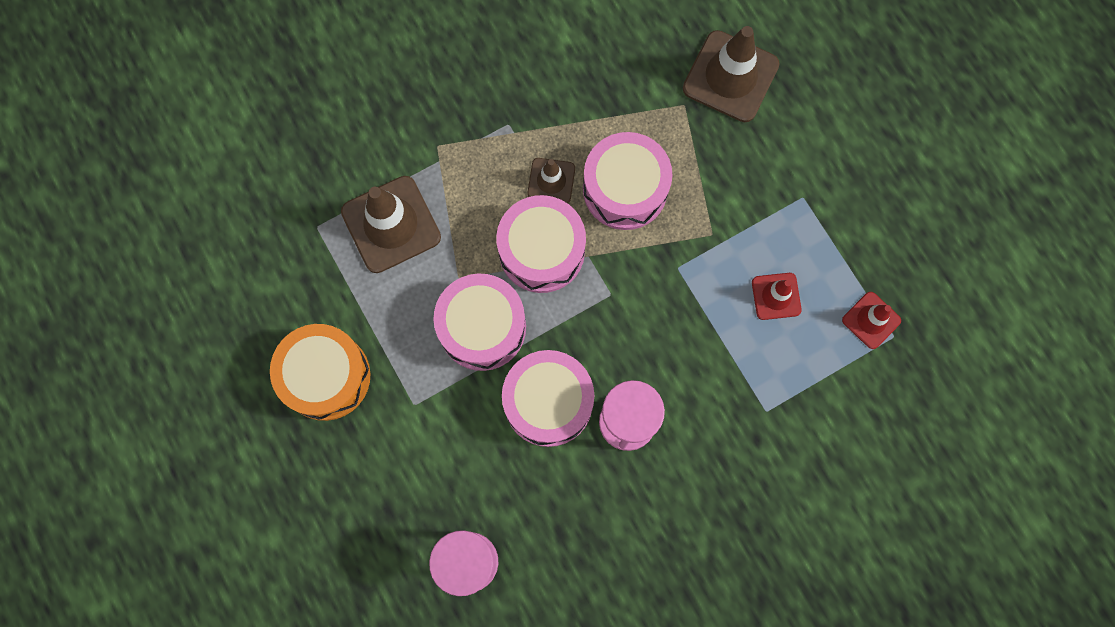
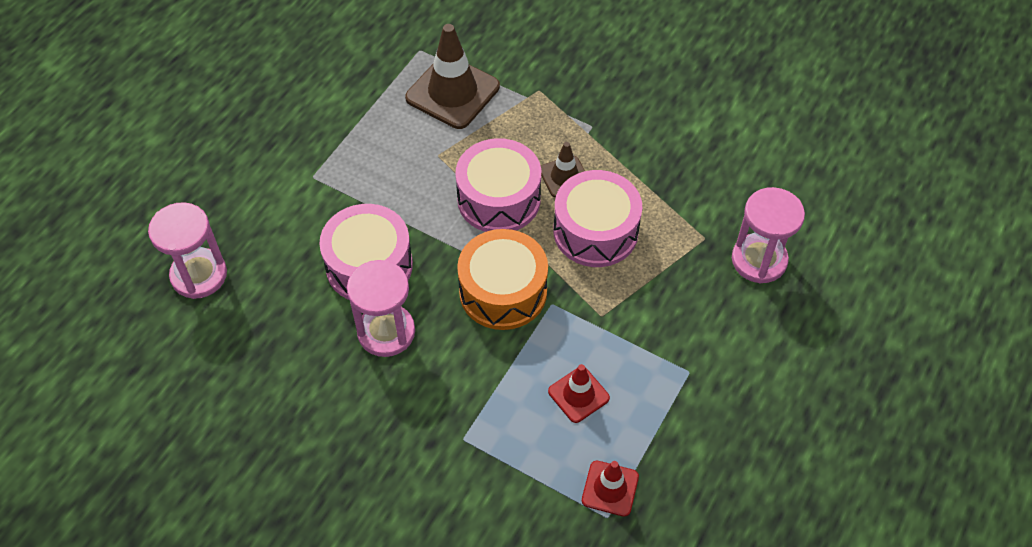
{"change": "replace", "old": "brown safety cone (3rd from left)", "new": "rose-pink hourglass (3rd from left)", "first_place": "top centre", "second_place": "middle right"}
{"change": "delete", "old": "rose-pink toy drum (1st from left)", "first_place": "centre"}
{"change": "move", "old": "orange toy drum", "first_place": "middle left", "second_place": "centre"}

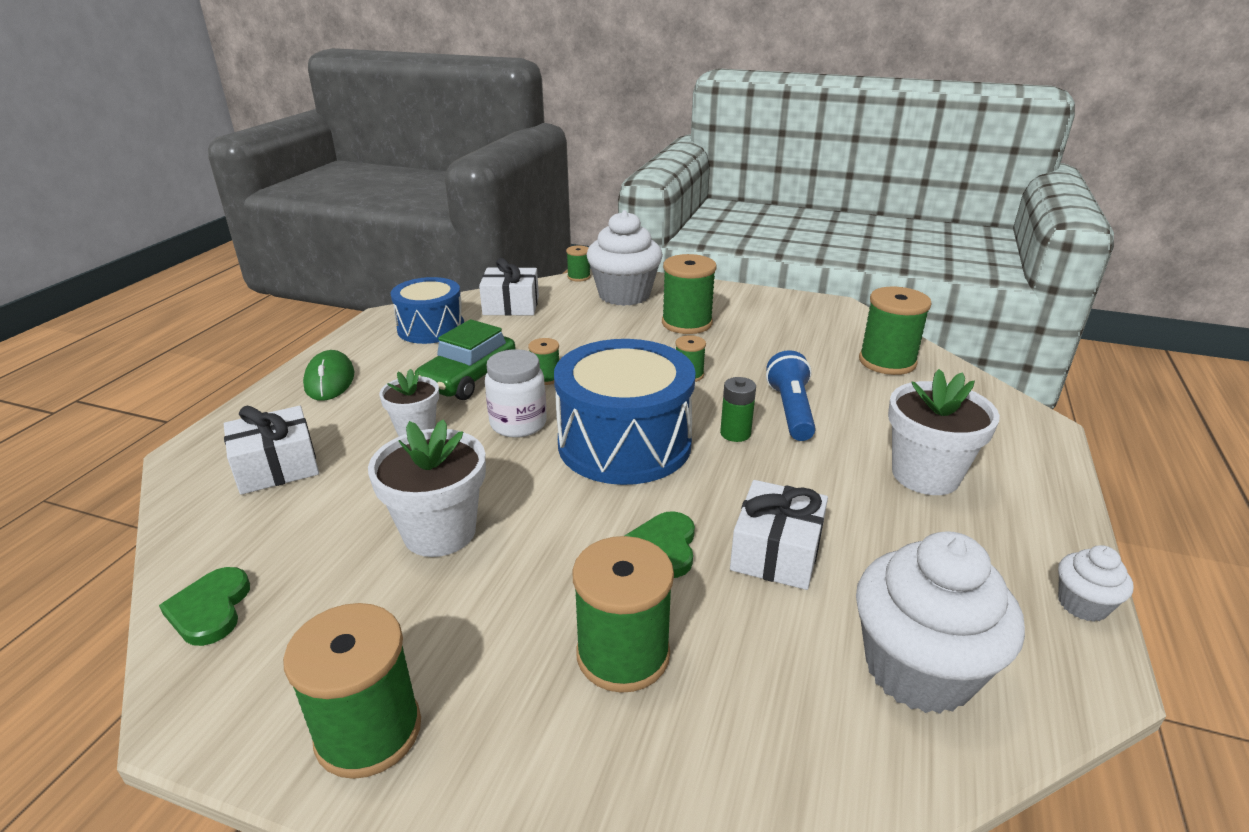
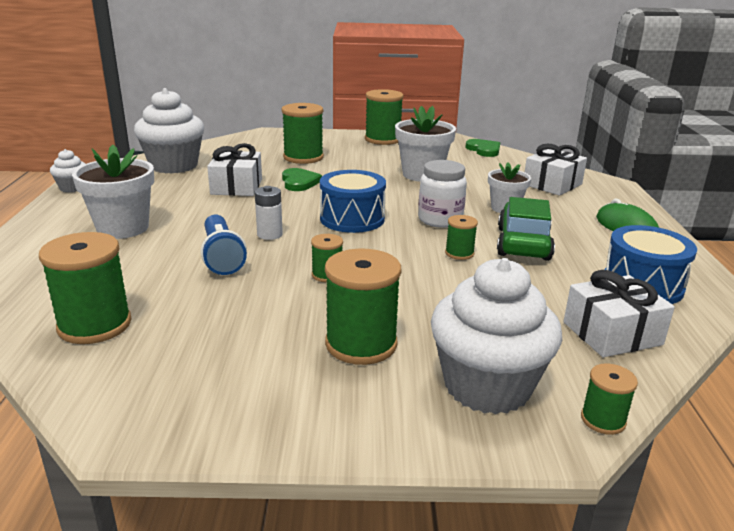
{"change": "resize", "old": "blue toy drum (2nd from left in the first image)", "first_place": "centre", "second_place": "centre", "factor": 0.64}
{"change": "recolor", "old": "green power cell", "new": "snow-white power cell", "first_place": "centre", "second_place": "centre"}

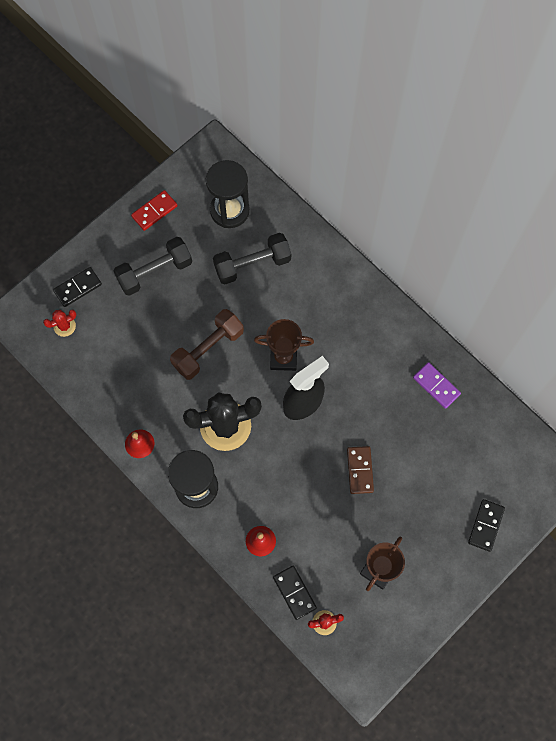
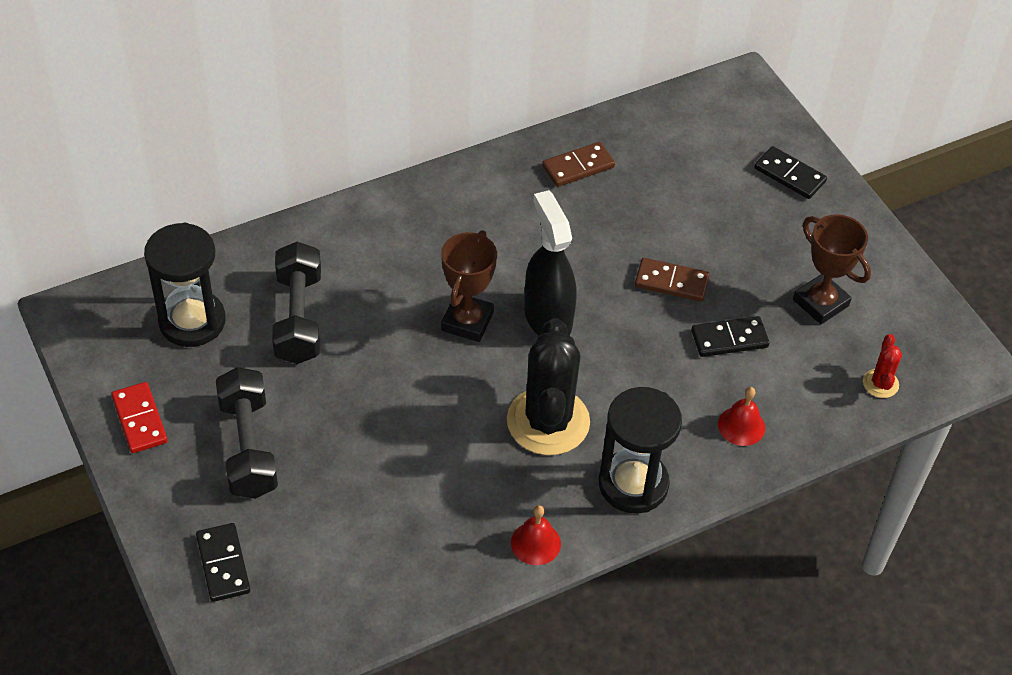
{"change": "delete", "old": "brown free weight", "first_place": "centre"}
{"change": "delete", "old": "crimson prickly plant (1st from left)", "first_place": "middle left"}
{"change": "recolor", "old": "royal purple domino tile", "new": "brown domino tile (1st from left)", "first_place": "middle right", "second_place": "top centre"}
{"change": "move", "old": "black domino tile (2nd from left)", "first_place": "bottom centre", "second_place": "middle right"}

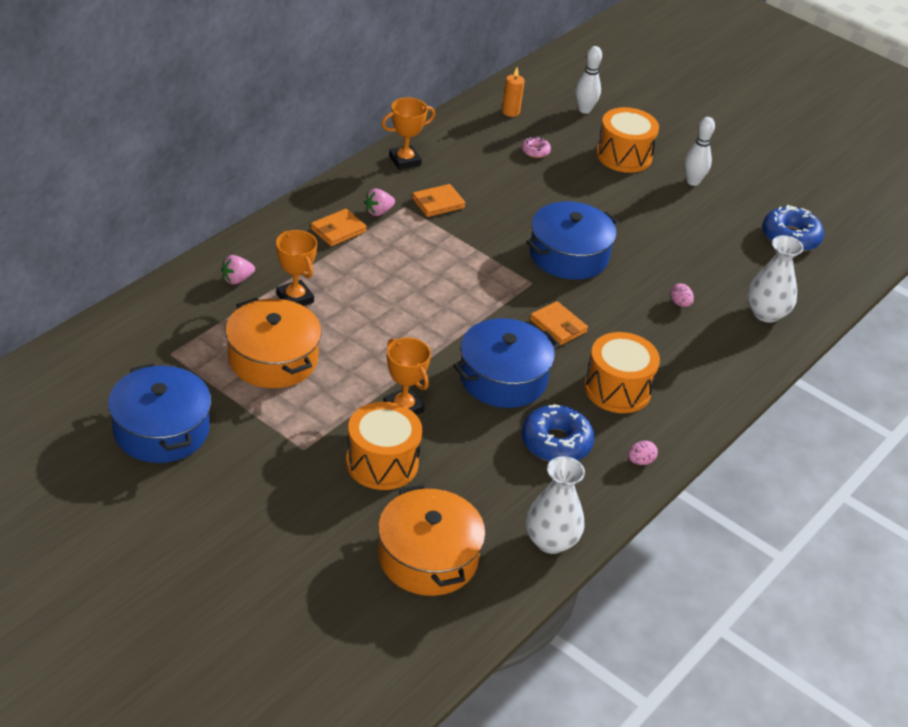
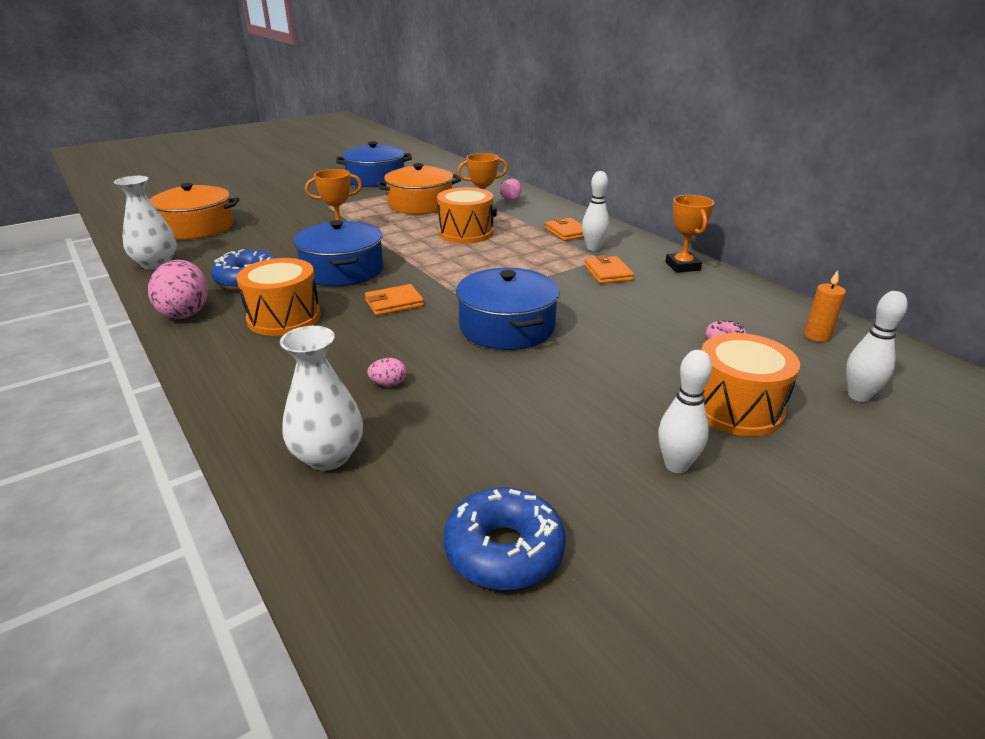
{"change": "replace", "old": "rose-pink toy strawberry (2nd from left)", "new": "snow-white tenpin (1st from left)", "first_place": "top centre", "second_place": "top centre"}
{"change": "move", "old": "orange toy drum (1st from left in the first image)", "new": "orange toy drum (2nd from left)", "first_place": "centre", "second_place": "top centre"}
{"change": "resize", "old": "rose-pink toy egg (1st from left)", "first_place": "middle right", "second_place": "middle left", "factor": 2.2}

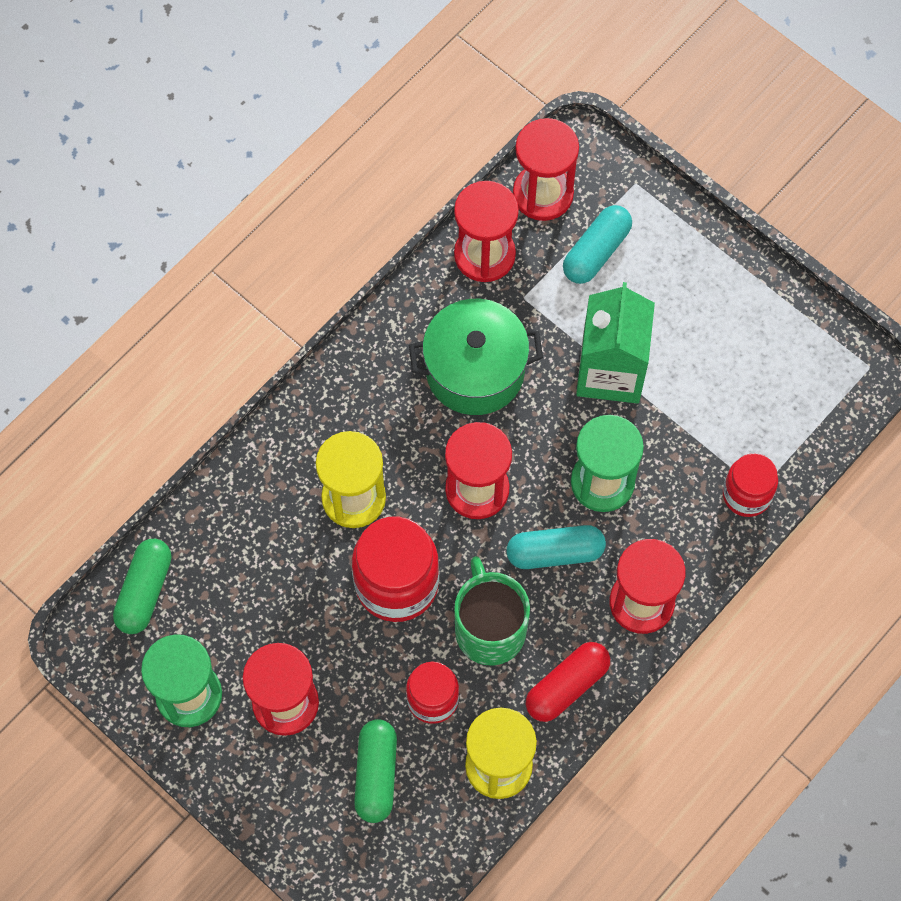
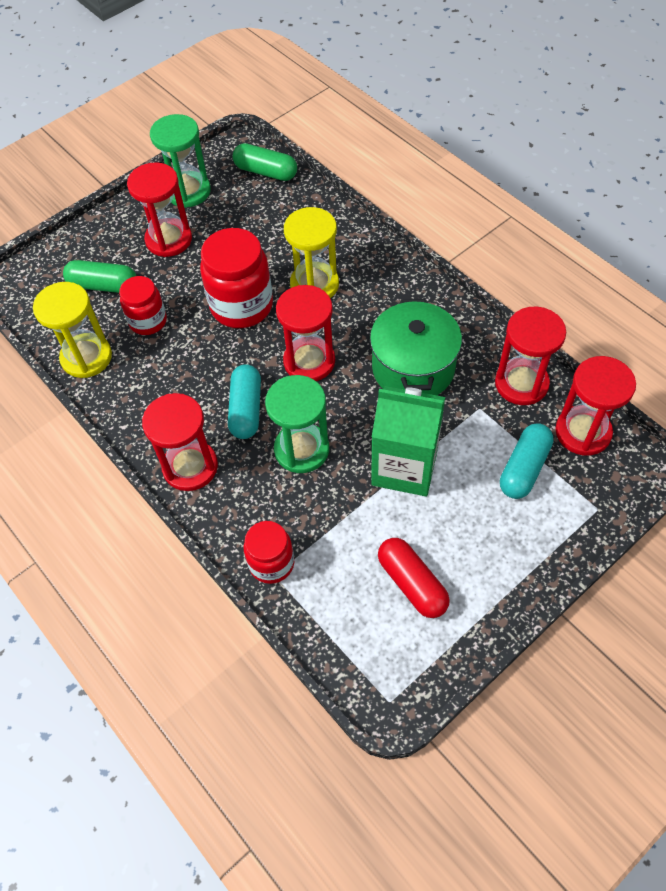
{"change": "rotate", "old": "teal pill (2nd from left)", "first_place": "top centre", "second_place": "middle right", "degrees": 75}
{"change": "delete", "old": "green coffee mug", "first_place": "bottom centre"}
{"change": "move", "old": "crimson pill", "first_place": "bottom centre", "second_place": "centre"}

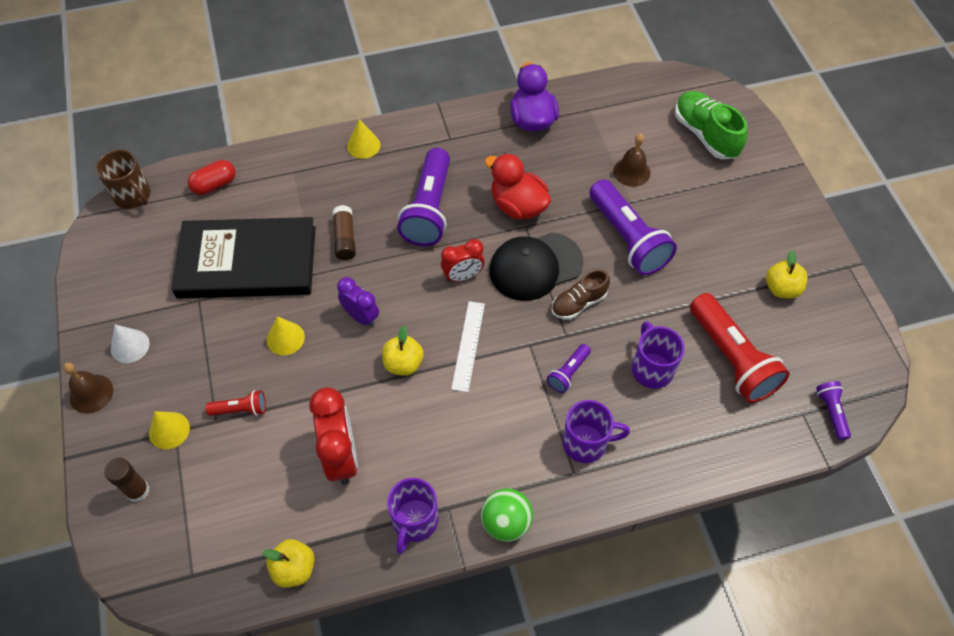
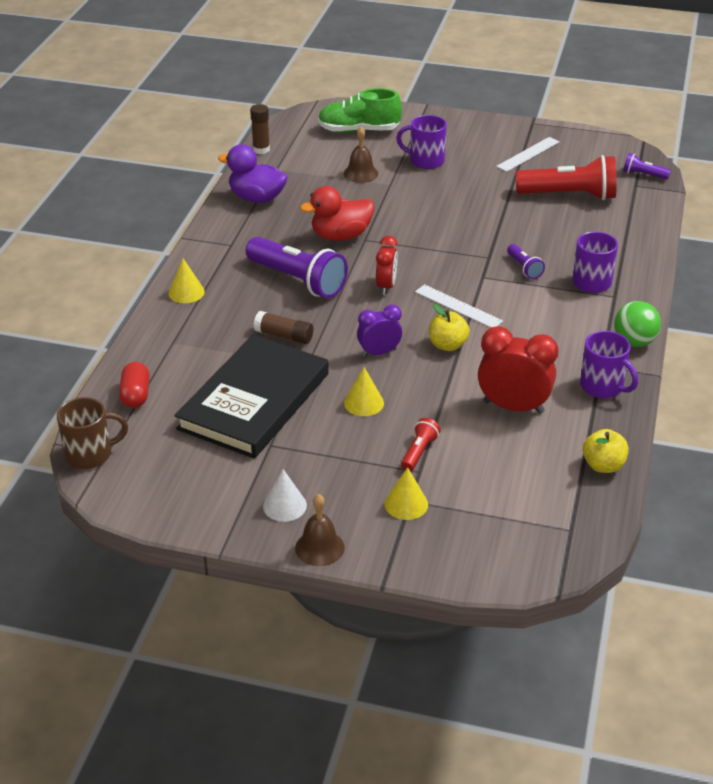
{"change": "delete", "old": "royal purple flashlight (3rd from left)", "first_place": "centre"}
{"change": "delete", "old": "black baseball cap", "first_place": "centre"}
{"change": "replace", "old": "yellow toy apple (3rd from left)", "new": "snow-white straightedge (2nd from left)", "first_place": "middle right", "second_place": "top right"}
{"change": "delete", "old": "brown shoe", "first_place": "centre"}
{"change": "move", "old": "royal purple coffee mug (3rd from left in the first image)", "new": "royal purple coffee mug (1st from left)", "first_place": "middle right", "second_place": "top centre"}
{"change": "move", "old": "brown stick of glue (1st from left)", "first_place": "bottom left", "second_place": "top centre"}

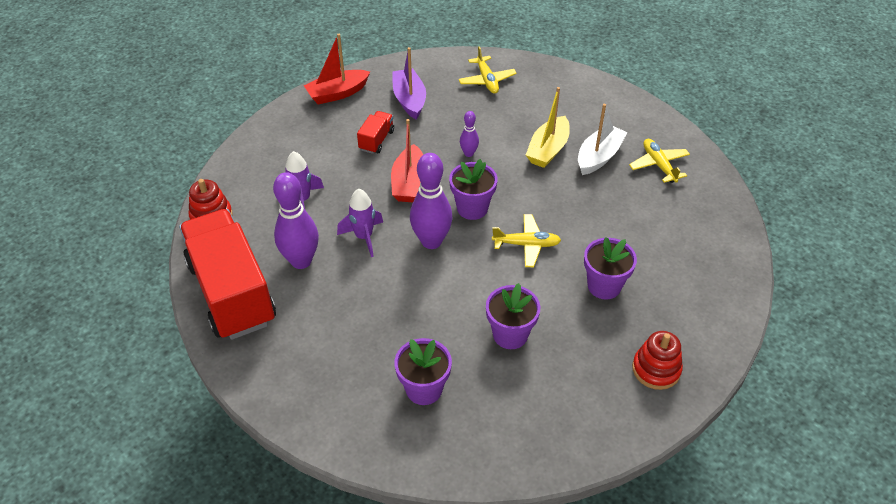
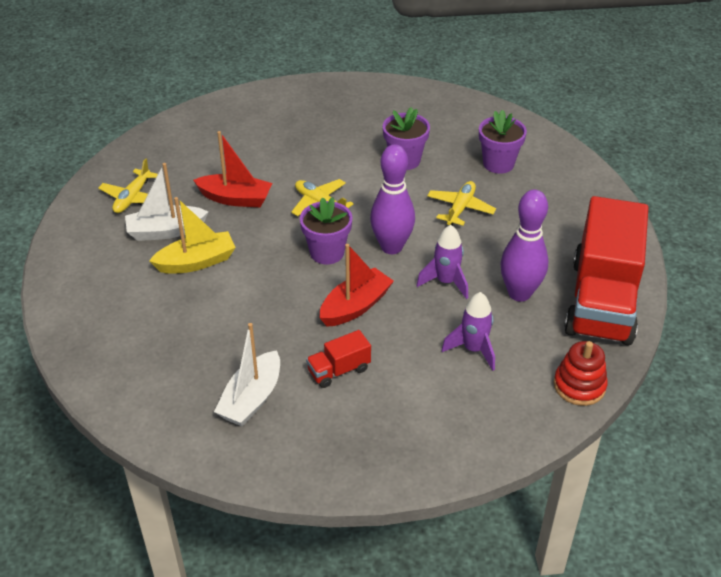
{"change": "move", "old": "crimson toy boat (1st from left)", "first_place": "top centre", "second_place": "top left"}
{"change": "move", "old": "yellow aeroplane (1st from left in the first image)", "new": "yellow aeroplane (3rd from left)", "first_place": "top centre", "second_place": "centre"}
{"change": "recolor", "old": "royal purple toy boat", "new": "snow-white toy boat (2nd from left)", "first_place": "top centre", "second_place": "centre"}
{"change": "delete", "old": "royal purple tenpin (3rd from left)", "first_place": "top centre"}
{"change": "delete", "old": "royal purple flower pot (4th from left)", "first_place": "middle right"}
{"change": "delete", "old": "crimson stacking rings (2nd from left)", "first_place": "bottom right"}

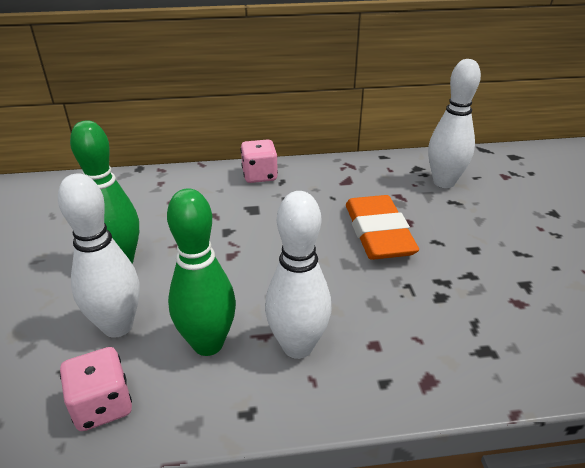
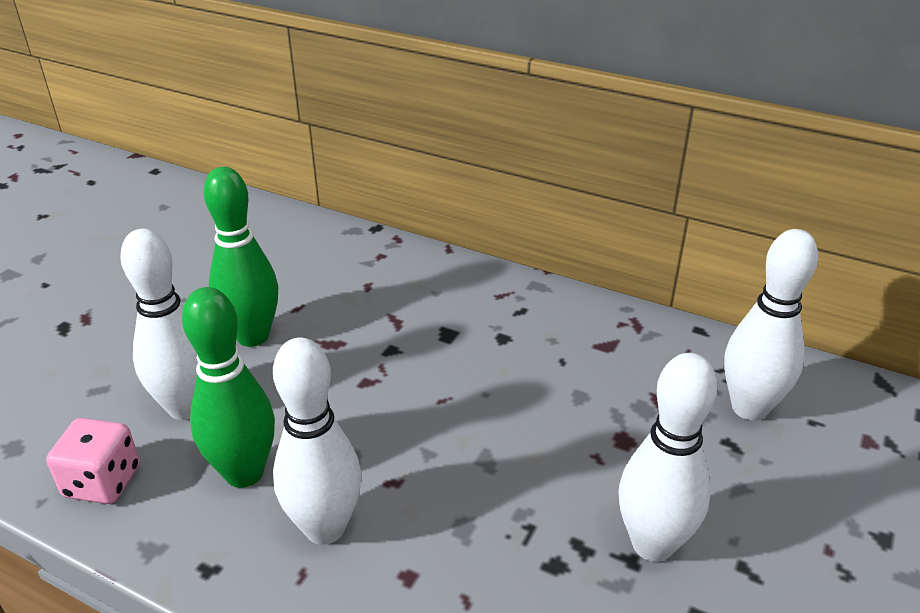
{"change": "delete", "old": "rose-pink game die (2nd from left)", "first_place": "centre"}
{"change": "delete", "old": "orange eraser", "first_place": "centre"}
{"change": "insert", "new": "snow-white tenpin (3rd from left)", "second_place": "bottom right"}

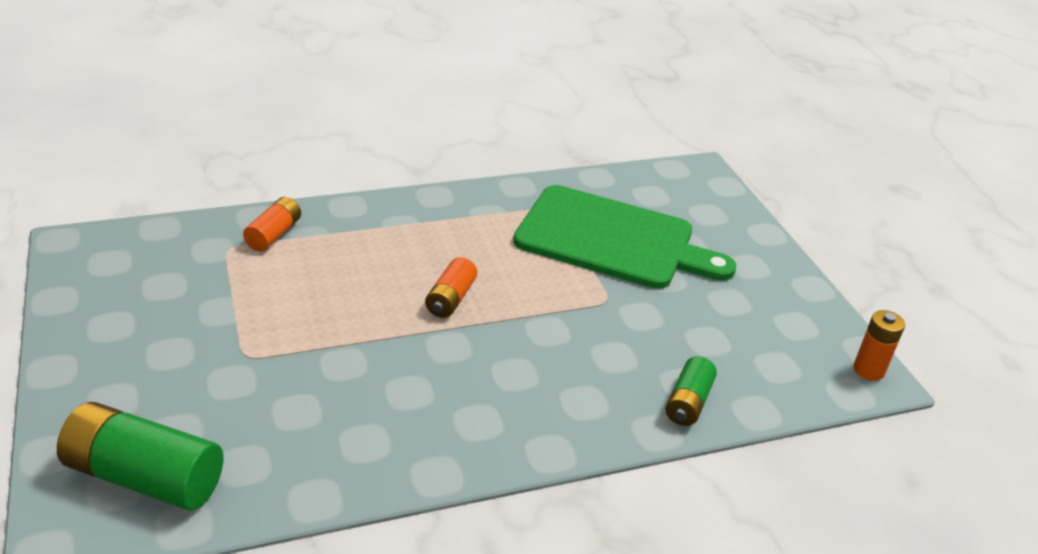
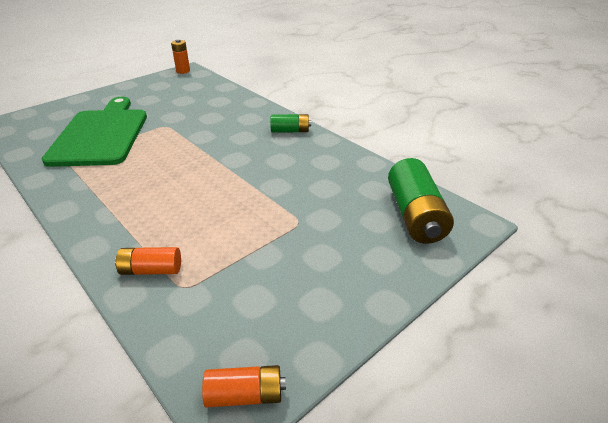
{"change": "move", "old": "orange power cell (2nd from left in the first image)", "new": "orange power cell (3rd from left)", "first_place": "centre", "second_place": "bottom centre"}
{"change": "move", "old": "green power cell (2nd from left in the first image)", "new": "green power cell (1st from left)", "first_place": "bottom centre", "second_place": "top centre"}

